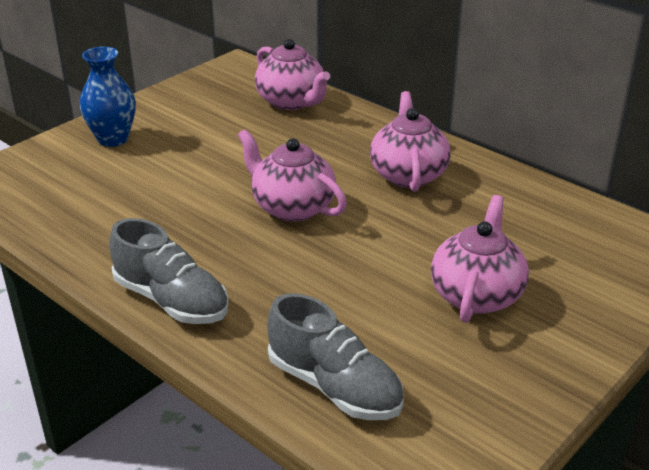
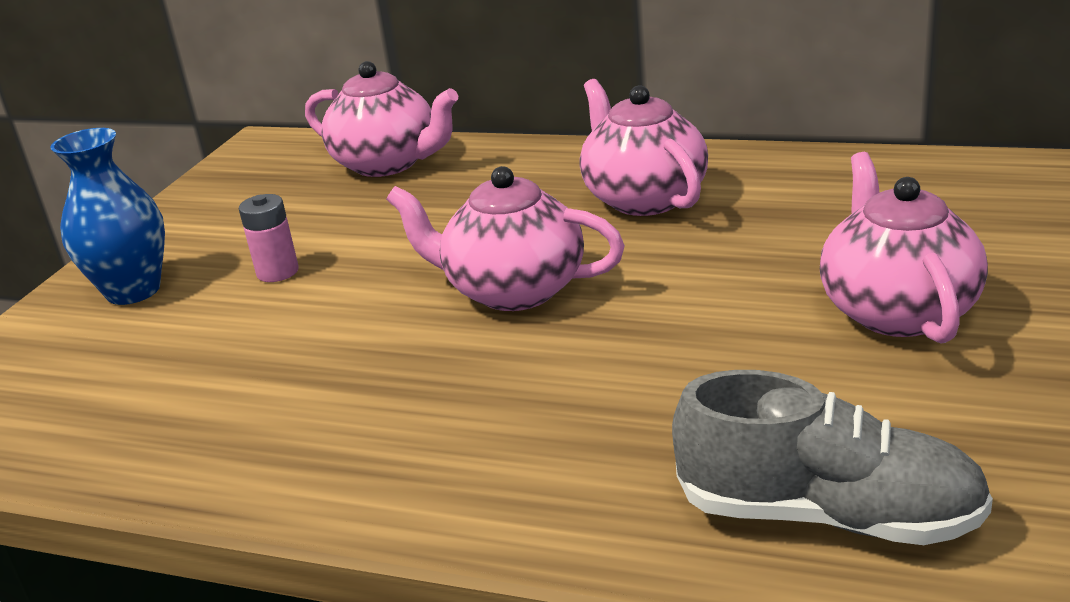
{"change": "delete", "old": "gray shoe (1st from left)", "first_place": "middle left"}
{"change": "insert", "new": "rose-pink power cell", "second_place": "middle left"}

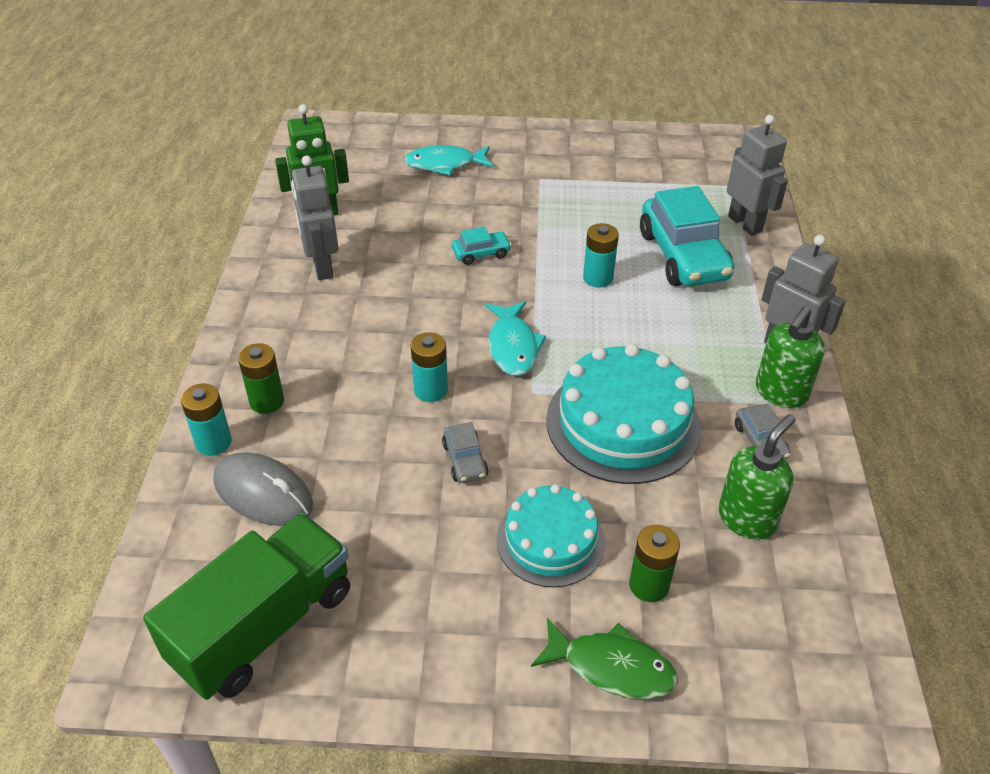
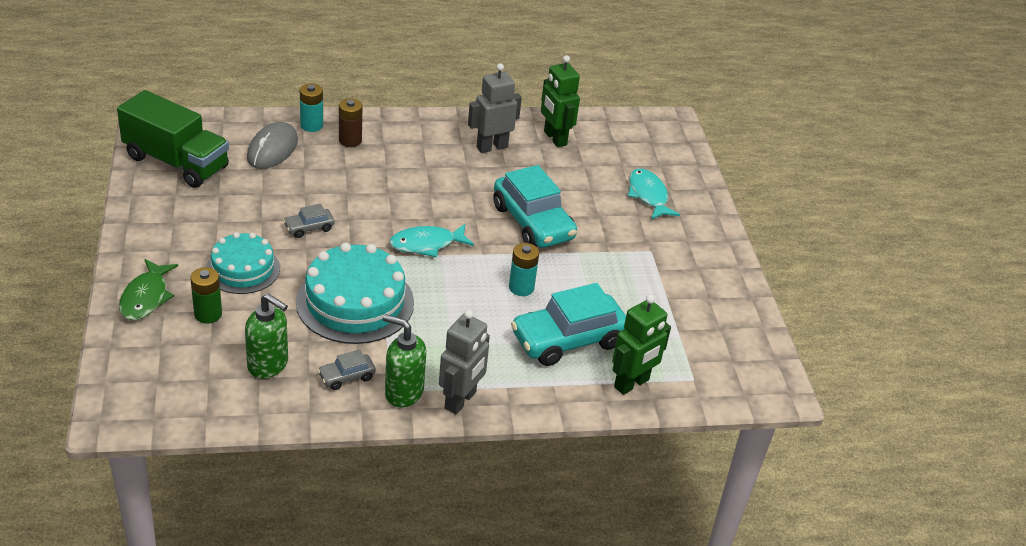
{"change": "recolor", "old": "gray robot figure (2nd from left)", "new": "green robot figure (2nd from left)", "first_place": "top right", "second_place": "centre"}
{"change": "resize", "old": "teal car (1st from left)", "first_place": "top centre", "second_place": "centre", "factor": 2.19}
{"change": "delete", "old": "teal power cell (2nd from left)", "first_place": "centre"}
{"change": "recolor", "old": "green power cell (1st from left)", "new": "brown power cell", "first_place": "middle left", "second_place": "top centre"}

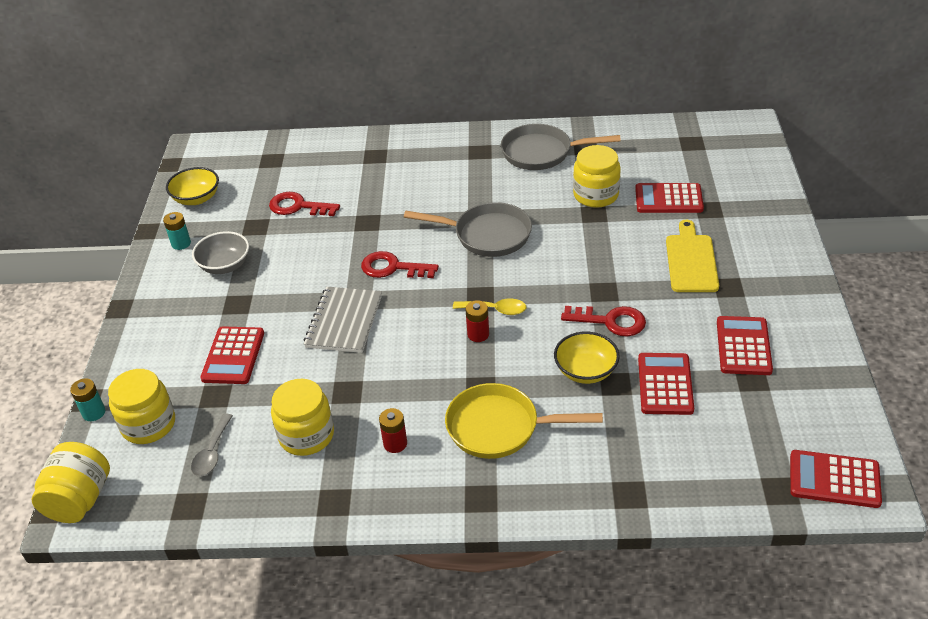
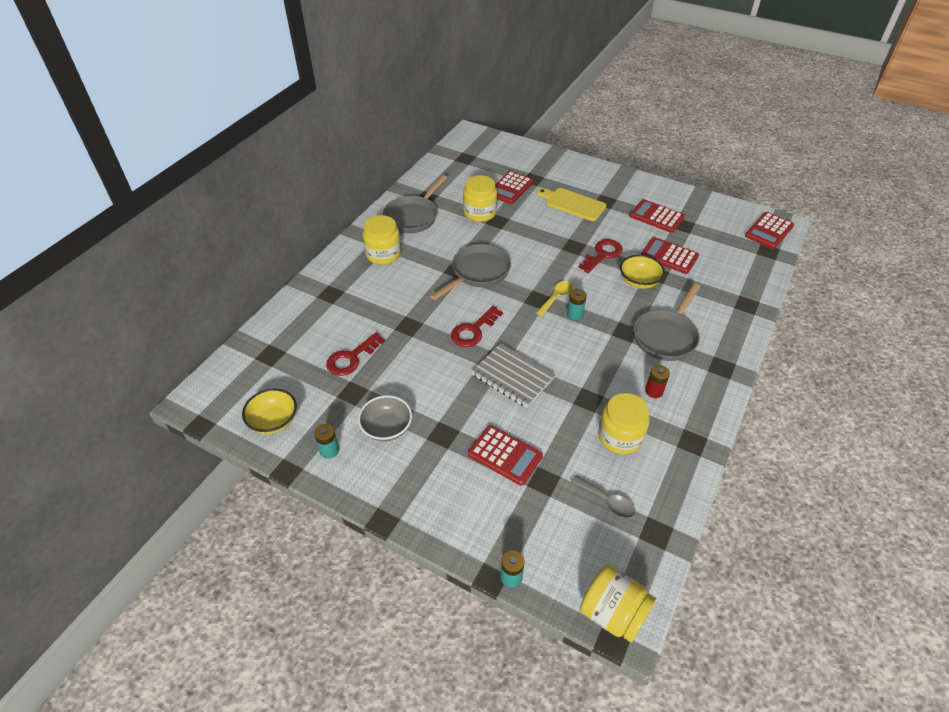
{"change": "recolor", "old": "crimson power cell (2nd from left)", "new": "teal power cell (3rd from left)", "first_place": "centre", "second_place": "centre"}
{"change": "move", "old": "yellow jar (2nd from left in the first image)", "new": "yellow jar (1st from left)", "first_place": "middle left", "second_place": "centre"}
{"change": "recolor", "old": "yellow skillet", "new": "gray skillet (3rd from left)", "first_place": "bottom centre", "second_place": "middle right"}

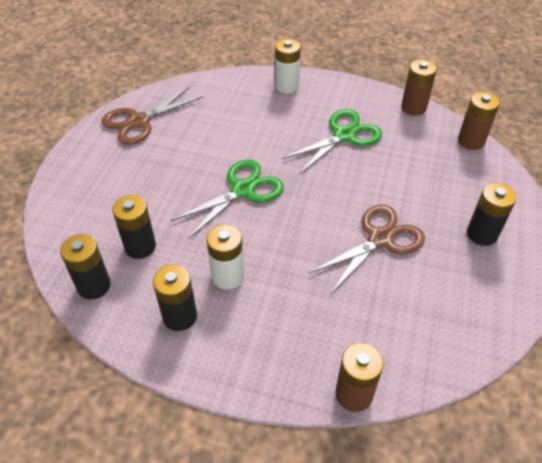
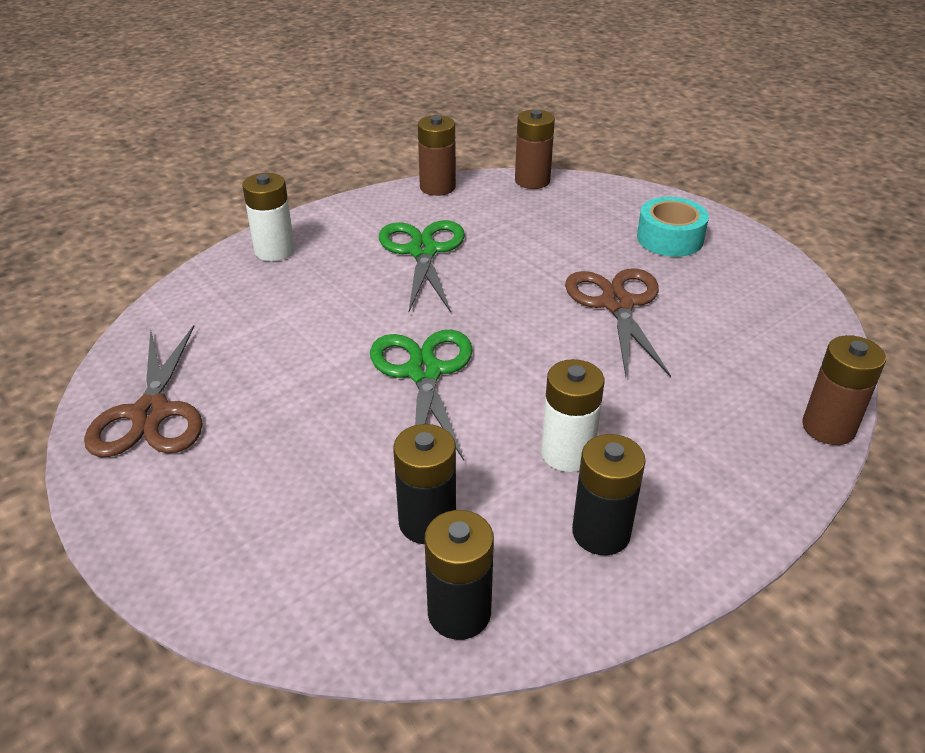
{"change": "replace", "old": "black power cell (4th from left)", "new": "teal roll of tape", "first_place": "middle right", "second_place": "top right"}

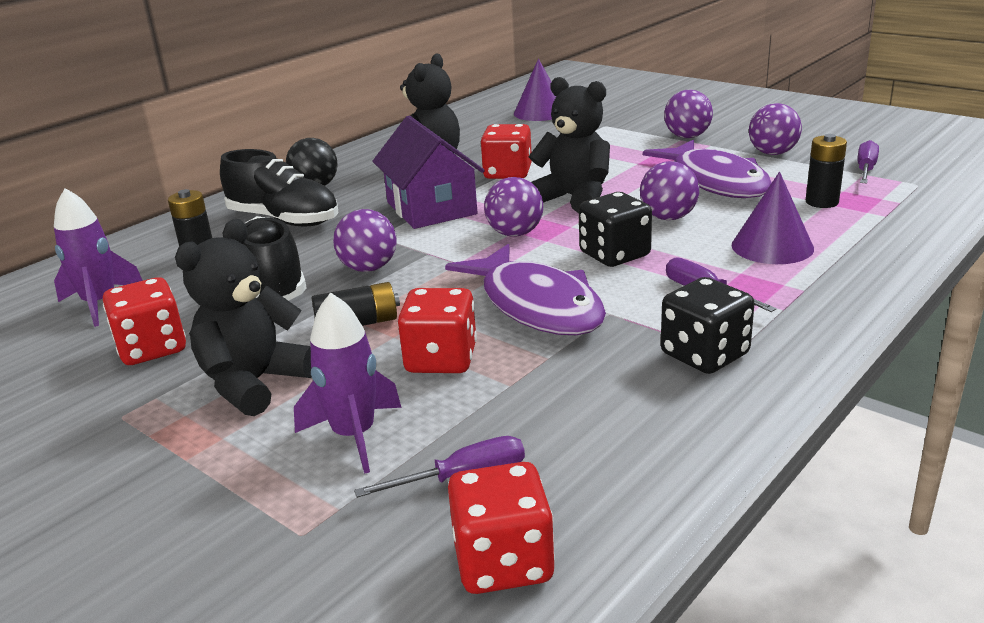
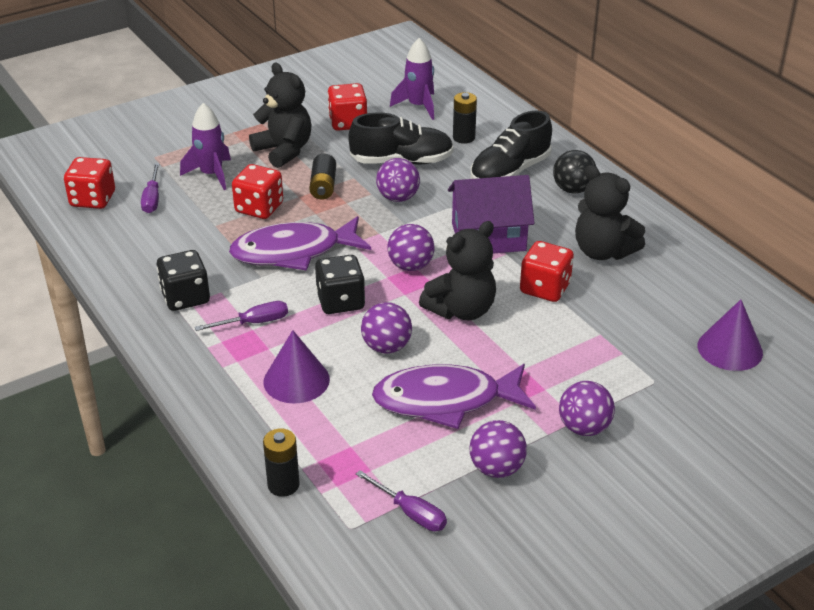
{"change": "move", "old": "black power cell (3rd from left in the first image)", "new": "black power cell (1st from left)", "first_place": "top right", "second_place": "bottom centre"}

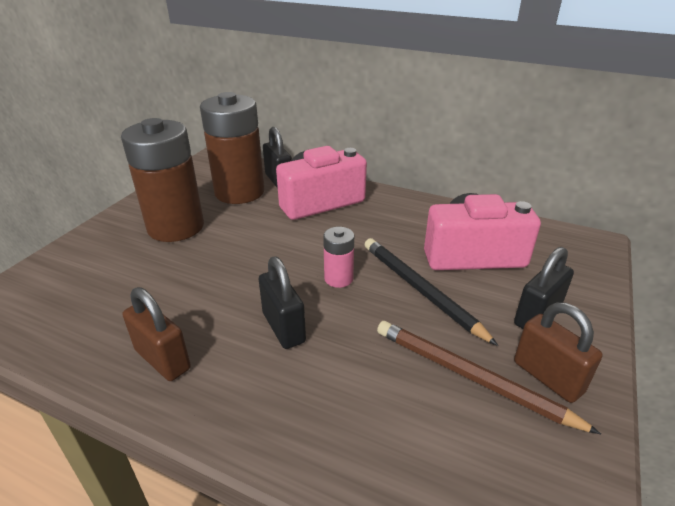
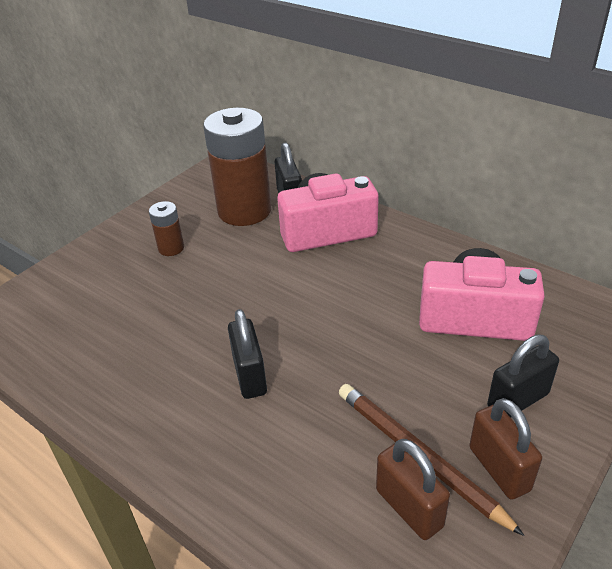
{"change": "resize", "old": "brown power cell (1st from left)", "first_place": "middle left", "second_place": "middle left", "factor": 0.46}
{"change": "delete", "old": "rose-pink power cell", "first_place": "centre"}
{"change": "delete", "old": "black wooden pencil", "first_place": "centre"}
{"change": "move", "old": "brown lock (1st from left)", "first_place": "middle left", "second_place": "bottom right"}

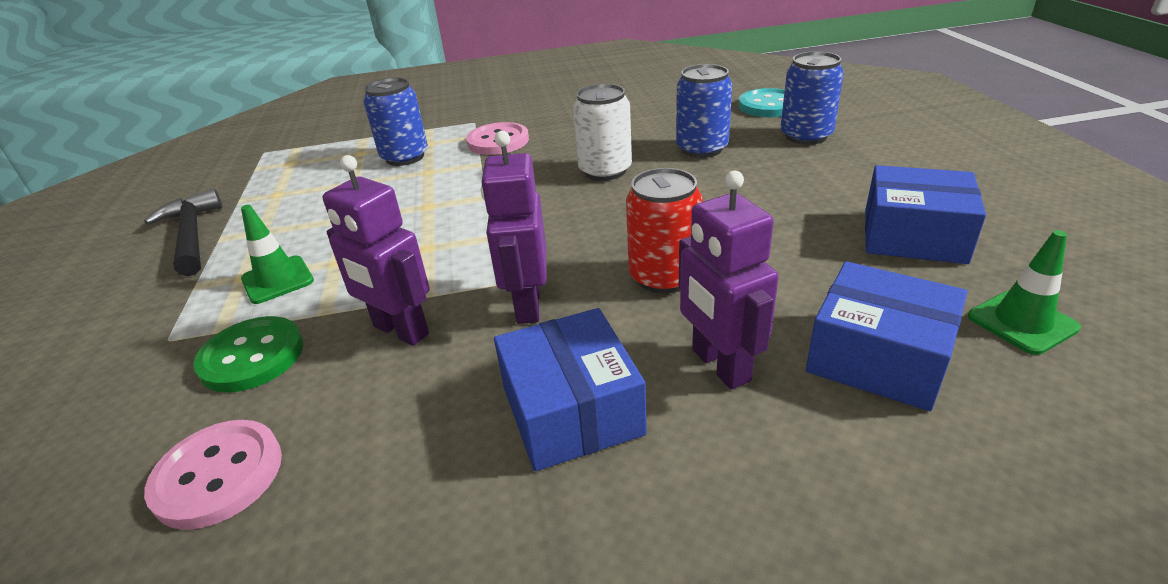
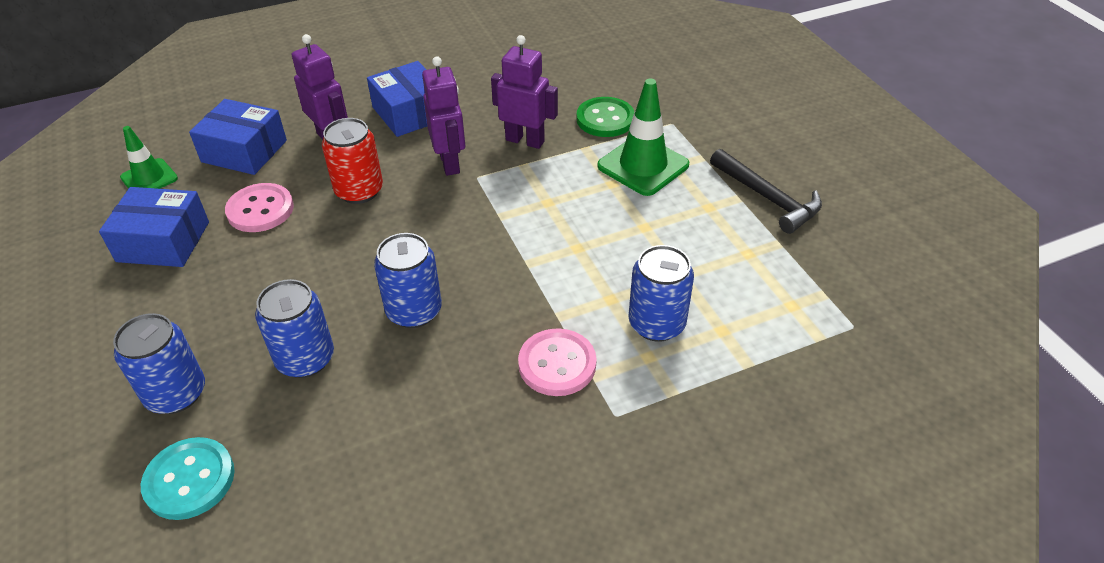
{"change": "recolor", "old": "snow-white soda can", "new": "blue soda can (3rd from left)", "first_place": "top centre", "second_place": "centre"}
{"change": "resize", "old": "green safety cone (1st from left in the first image)", "first_place": "middle left", "second_place": "top centre", "factor": 1.6}
{"change": "move", "old": "rose-pink button (1st from left)", "first_place": "bottom left", "second_place": "middle left"}

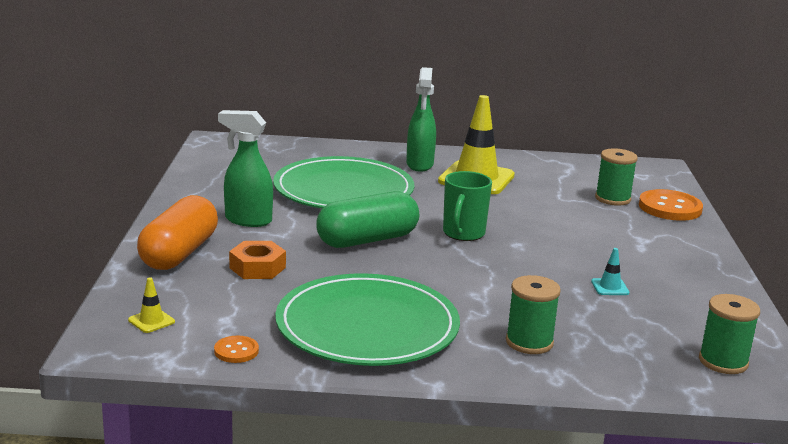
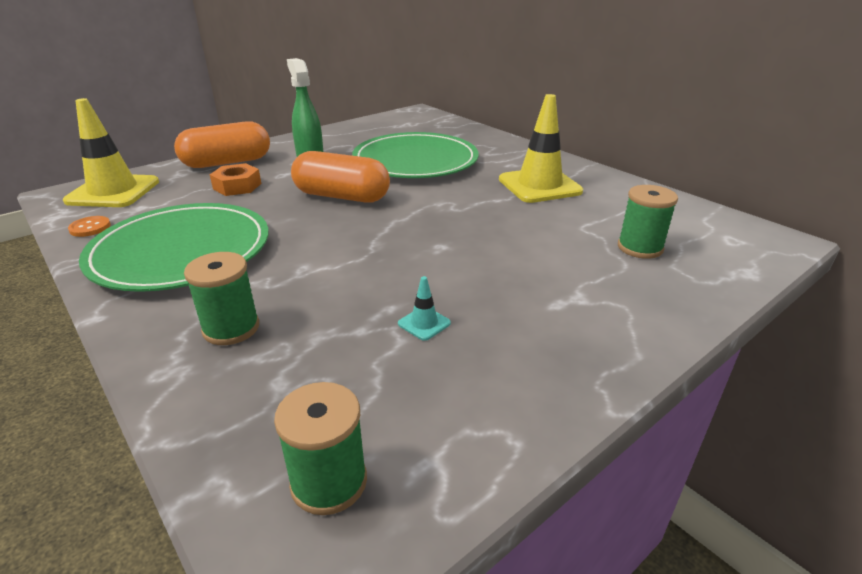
{"change": "delete", "old": "green spray bottle (2nd from left)", "first_place": "top centre"}
{"change": "delete", "old": "green coffee mug", "first_place": "centre"}
{"change": "delete", "old": "orange button (2nd from left)", "first_place": "middle right"}
{"change": "recolor", "old": "green pill", "new": "orange pill (2nd from left)", "first_place": "centre", "second_place": "top centre"}
{"change": "resize", "old": "yellow safety cone (1st from left)", "first_place": "bottom left", "second_place": "top left", "factor": 2.47}

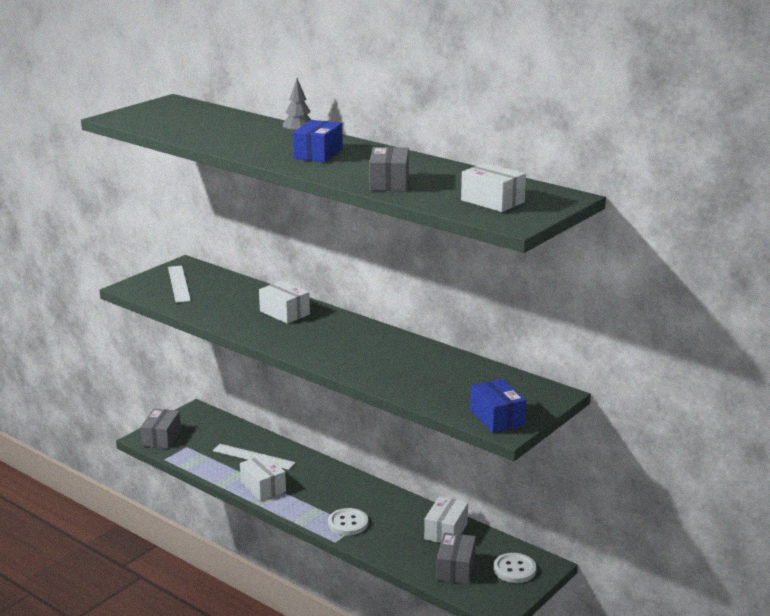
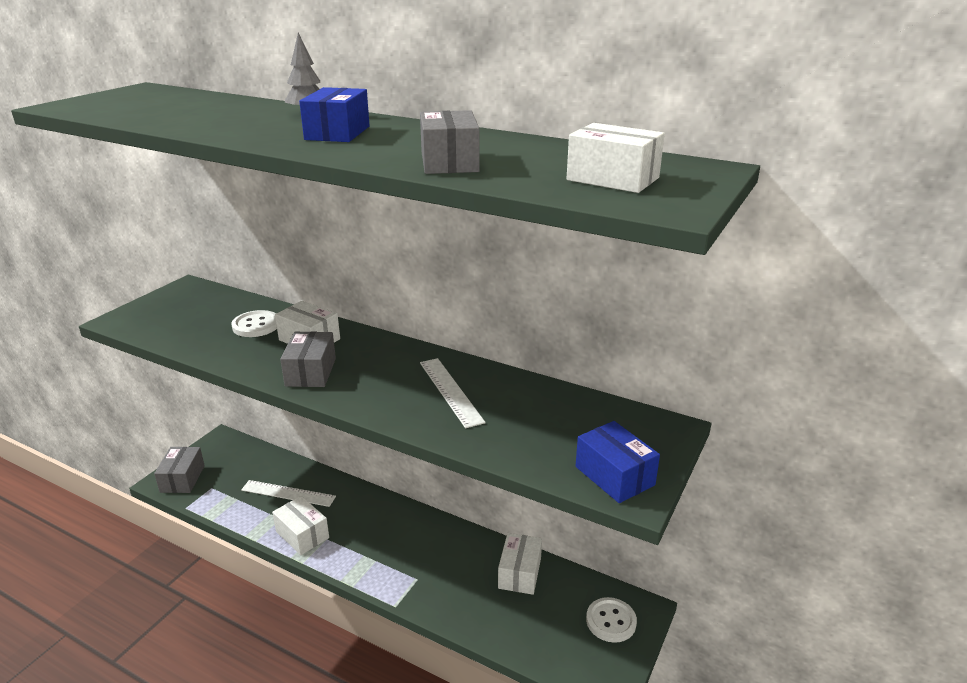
{"change": "move", "old": "snow-white straightedge (1st from left in the first image)", "new": "snow-white straightedge (2nd from left)", "first_place": "middle left", "second_place": "centre"}
{"change": "move", "old": "snow-white button (1st from left)", "first_place": "bottom centre", "second_place": "middle left"}
{"change": "move", "old": "gray box (3rd from left in the first image)", "new": "gray box (2nd from left)", "first_place": "bottom centre", "second_place": "middle left"}

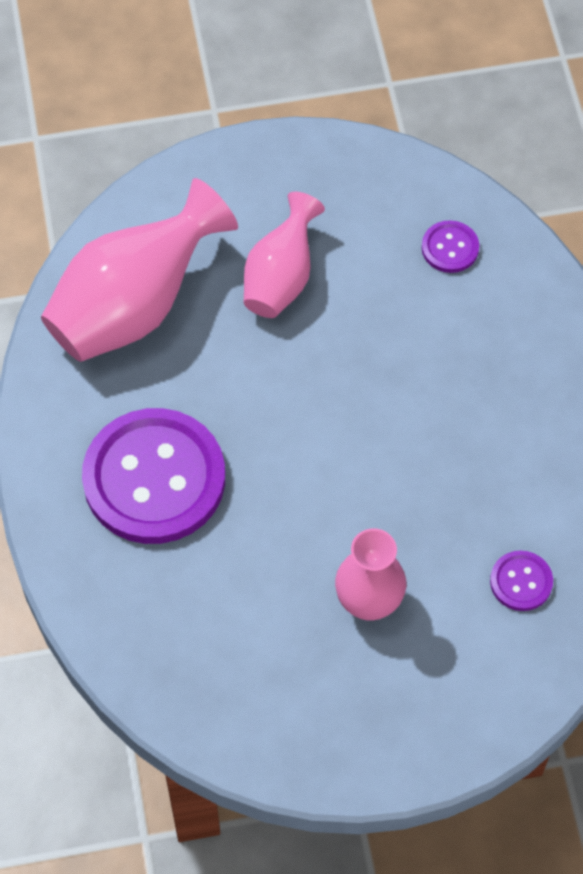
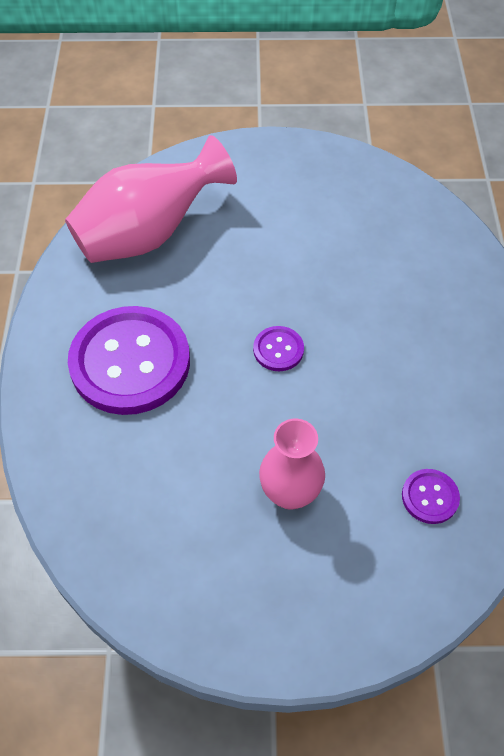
{"change": "delete", "old": "rose-pink vase (2nd from left)", "first_place": "top centre"}
{"change": "move", "old": "royal purple button (2nd from left)", "first_place": "top right", "second_place": "centre"}

